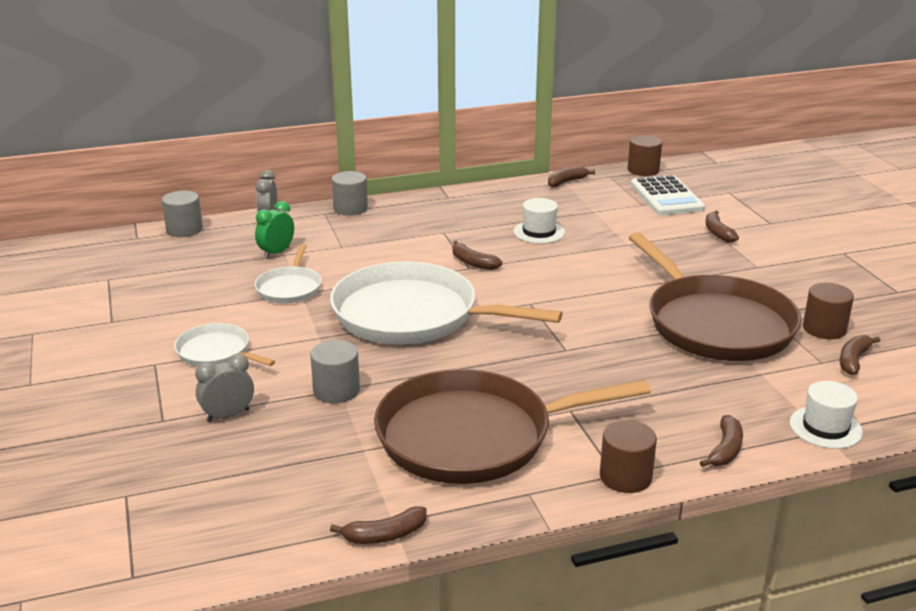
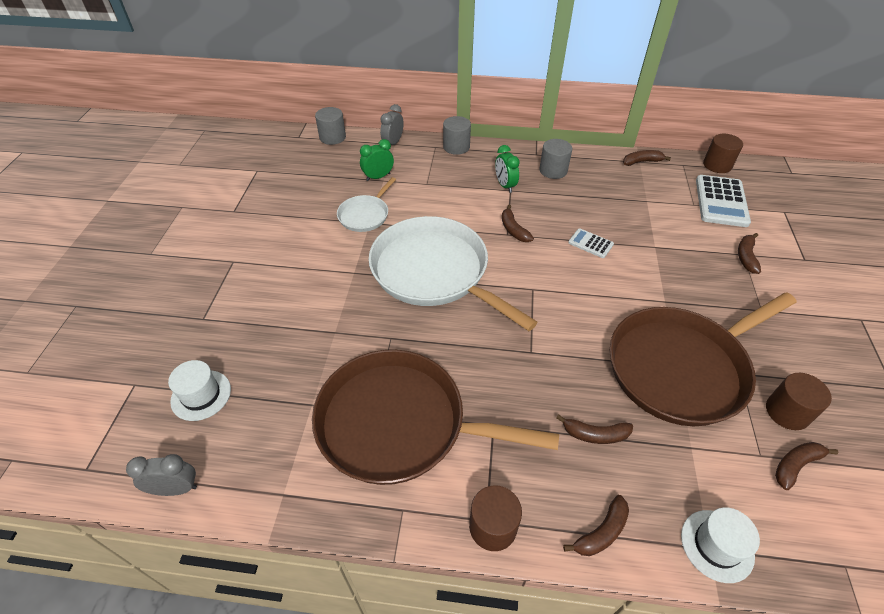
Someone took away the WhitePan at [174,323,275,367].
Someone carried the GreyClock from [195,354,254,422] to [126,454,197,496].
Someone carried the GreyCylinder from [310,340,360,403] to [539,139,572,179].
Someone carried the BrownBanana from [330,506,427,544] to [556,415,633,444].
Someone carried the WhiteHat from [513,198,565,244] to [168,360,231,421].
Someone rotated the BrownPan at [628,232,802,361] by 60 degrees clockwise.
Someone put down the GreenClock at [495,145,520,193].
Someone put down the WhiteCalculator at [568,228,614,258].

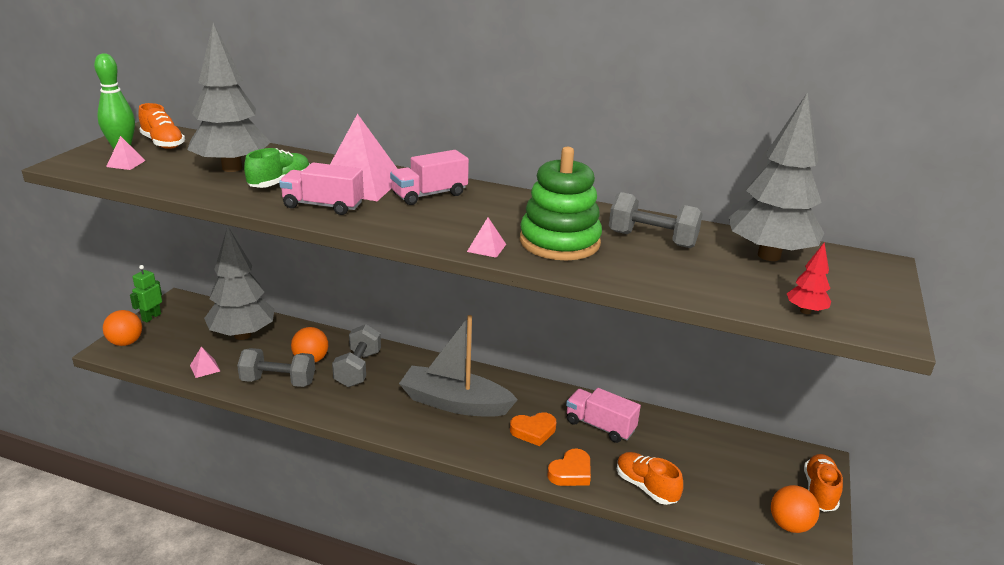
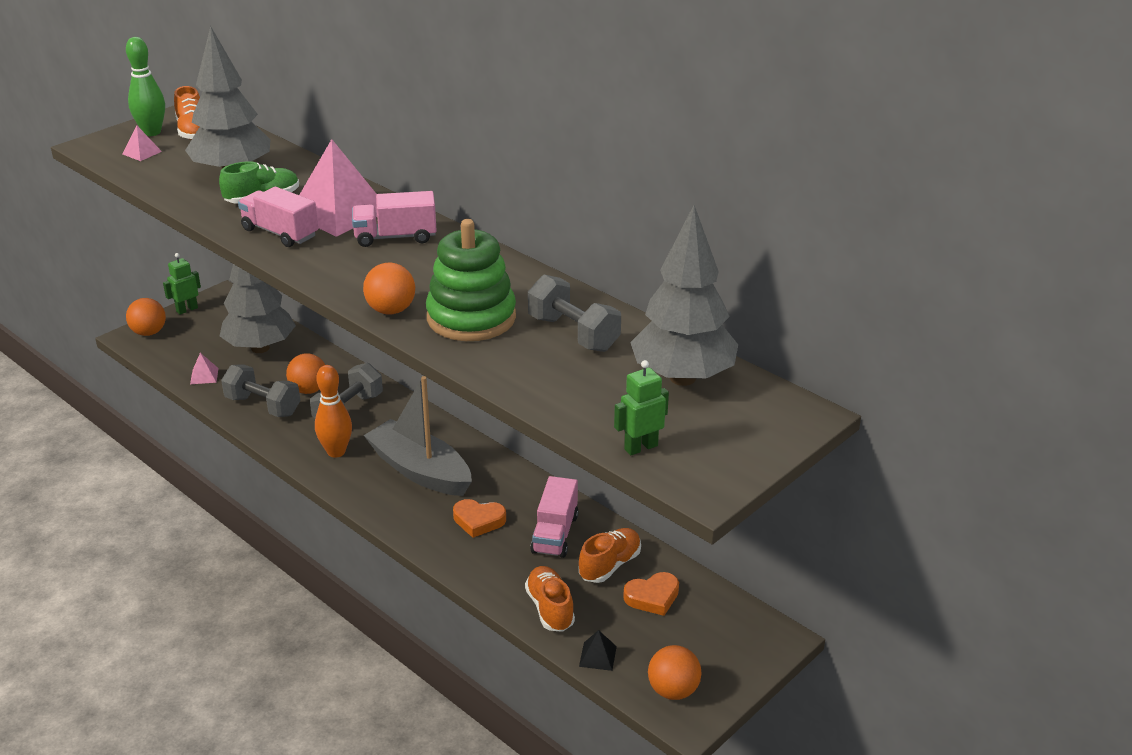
Someone swapped the PinkPyramid at [467,217,506,258] for the OrangeBall at [363,263,415,314].
Someone carried the OrangeHeart from [547,449,591,486] to [623,572,679,616].
Someone rotated the PinkTruck at [566,388,641,443] by 135 degrees counterclockwise.
Someone swapped the RedTree at [787,242,831,314] for the GreenRobot at [614,360,669,455].
Someone carried the OrangeShoe from [804,454,843,512] to [579,528,641,583].
Someone put down the OrangeBowlingPin at [315,365,352,458].
Someone put down the BlackPyramid at [579,630,617,671].

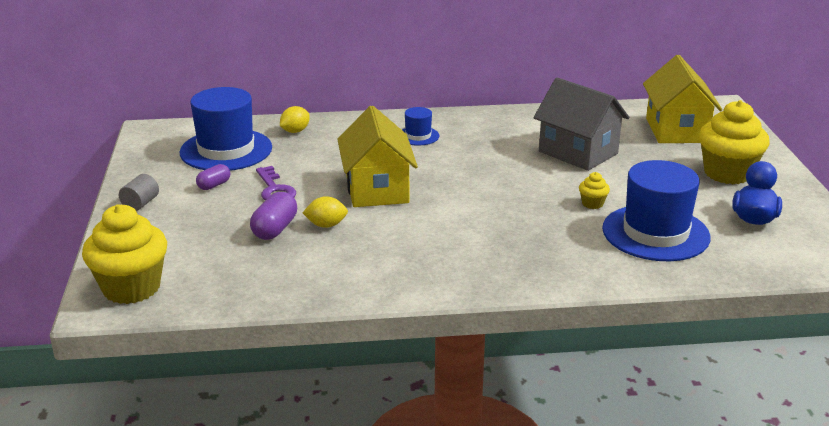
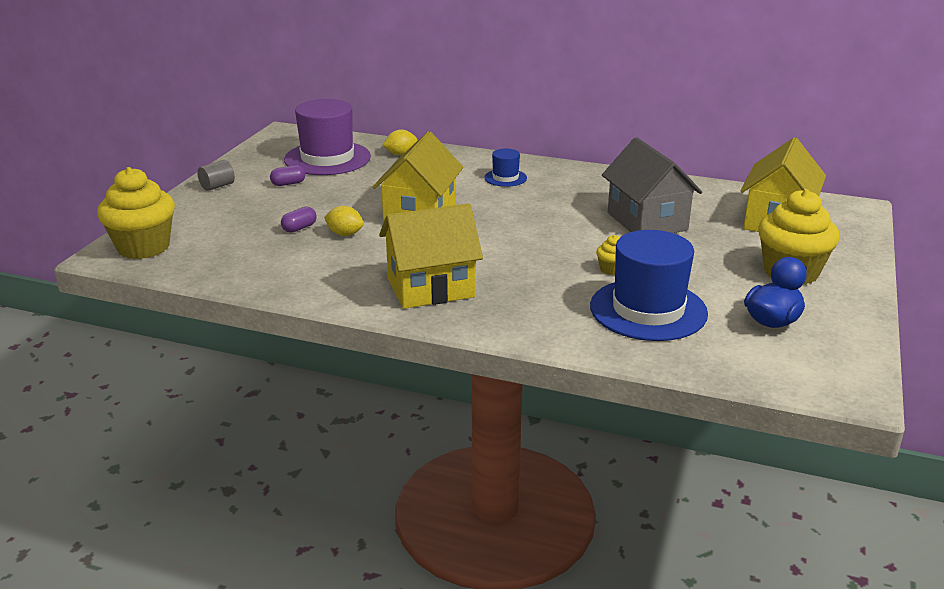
Someone repainted the BlueHat at [180,87,272,171], which became the PurpleHat at [284,99,371,175].
Someone scaled the PurpleCapsule at [250,192,297,240] by 0.64.
Someone took away the PurpleKey at [256,166,296,200].
Someone put down the YellowHouse at [379,203,483,309].

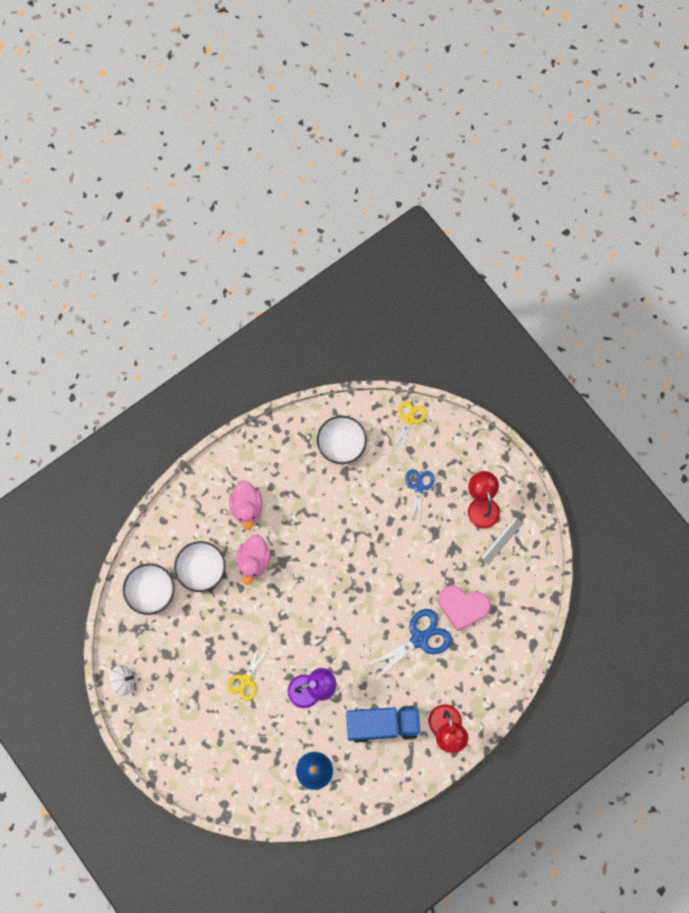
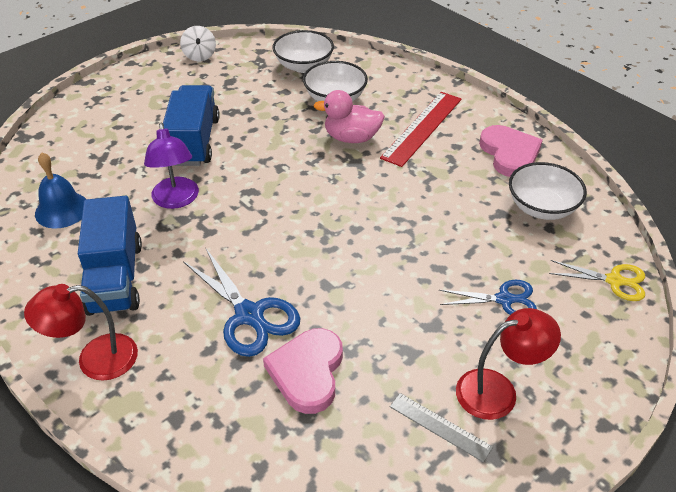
Someone swapped the YellowScissors at [227,643,270,701] for the BlueTruck at [163,85,220,166].
Someone swapped the PinkDuck at [229,480,263,530] for the RedRuler at [380,92,462,167].
Someone put down the PinkHeart at [479,125,543,177].

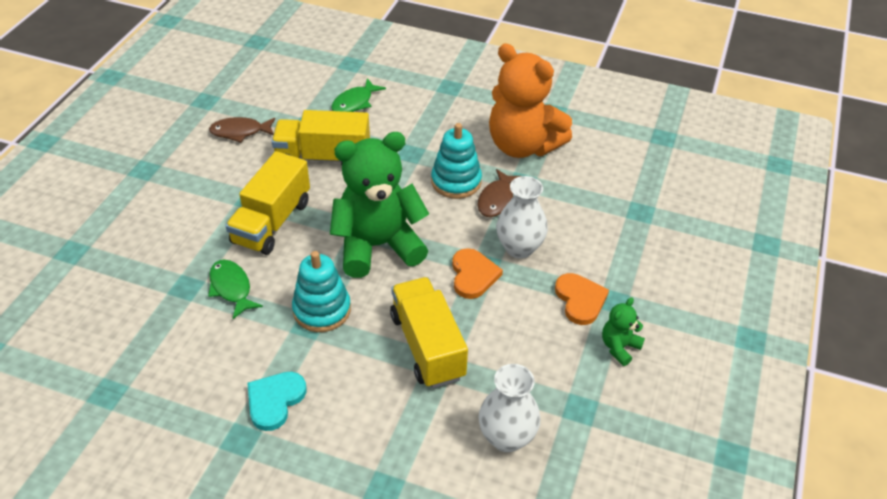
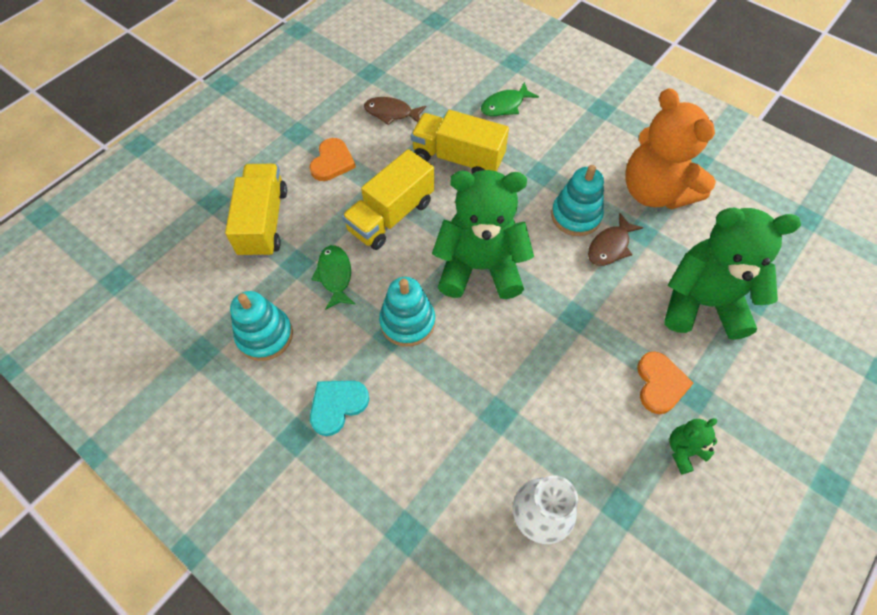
Someone carried the YellowTruck from [390,277,468,388] to [225,164,287,258].
Someone carried the OrangeHeart from [452,248,503,299] to [309,138,356,181].
Someone took away the WhiteVase at [496,176,548,259].
Someone put down the TurquoiseStackingToy at [230,291,293,361].
Someone put down the GreenTeddyBear at [664,208,801,340].

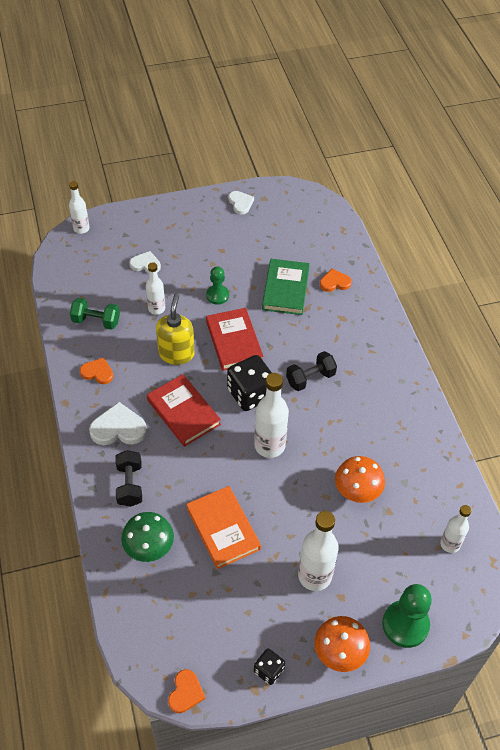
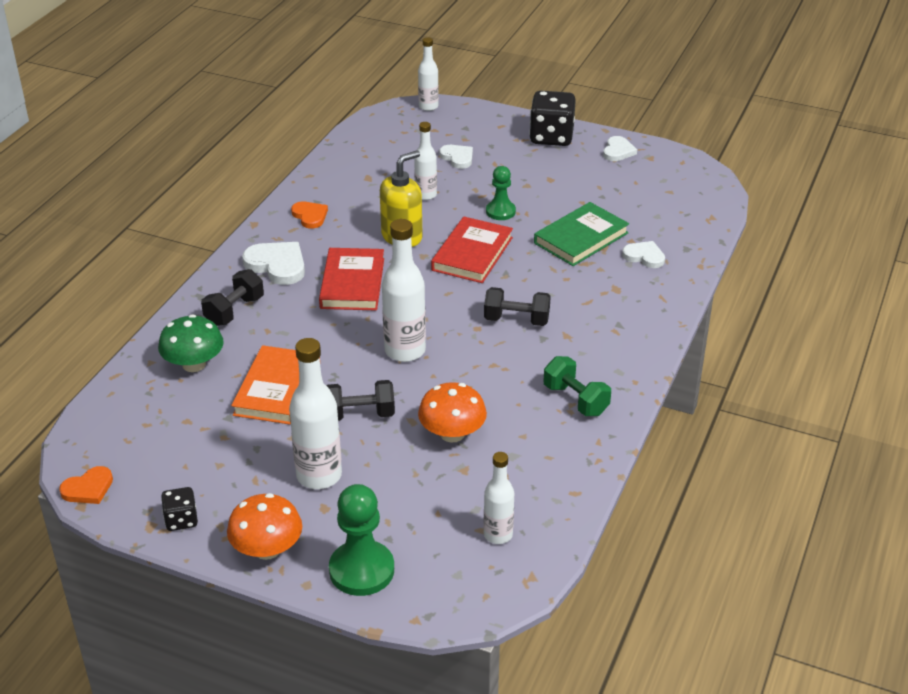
Someone carried the GreenDumbbell from [70,298,120,330] to [544,356,611,416].
Someone carried the BlackDice from [227,355,272,411] to [529,91,576,146].
Someone repainted the OrangeHeart at [320,269,352,292], which became the WhiteHeart at [622,241,665,268].
Someone put down the BlackDumbbell at [326,380,395,421].

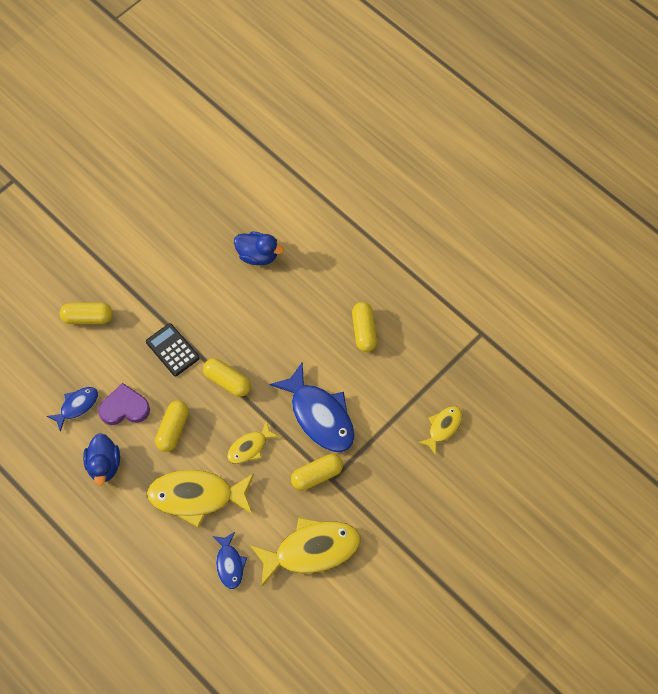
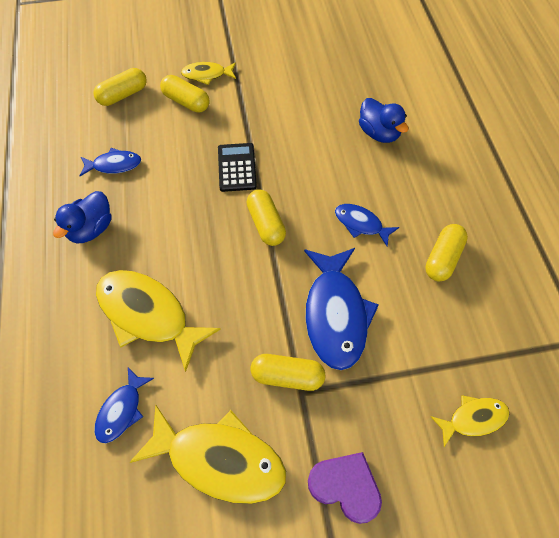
Someone carried the PurpleHeart from [98,383,150,425] to [308,452,382,524].
Someone carried the YellowCapsule from [155,401,189,452] to [94,68,147,106].
Someone carried the YellowFish from [227,421,279,464] to [181,62,236,85].
Someone put down the BlueFish at [335,204,399,246].

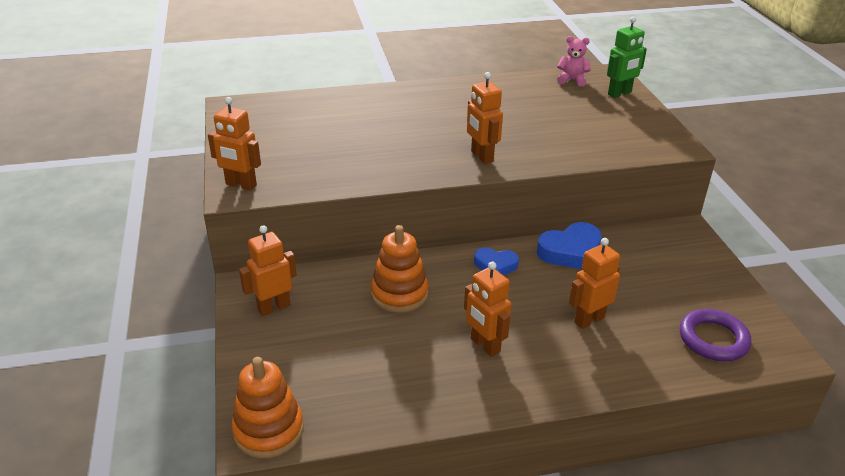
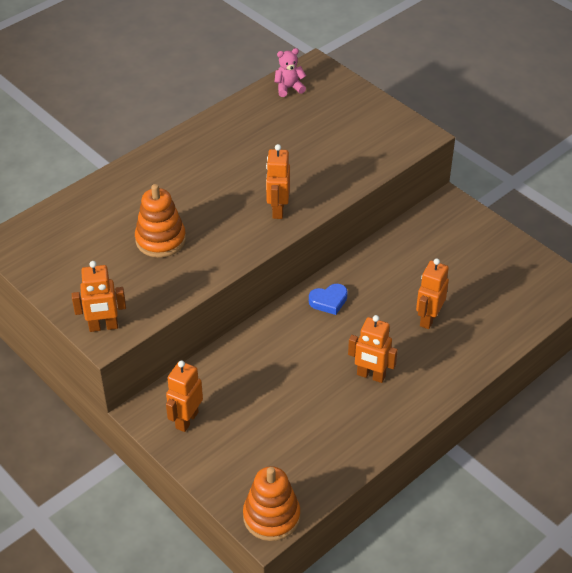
Someone carried the OrangeStackingToy from [371,225,428,313] to [135,184,186,258].
Someone rotated the OrangeRobot at [467,72,503,164] by 60 degrees clockwise.
Someone took away the BlueHeart at [537,222,602,269].
Someone took away the GreenRobot at [607,17,647,98].
Someone took away the PurpleRing at [680,309,751,361].

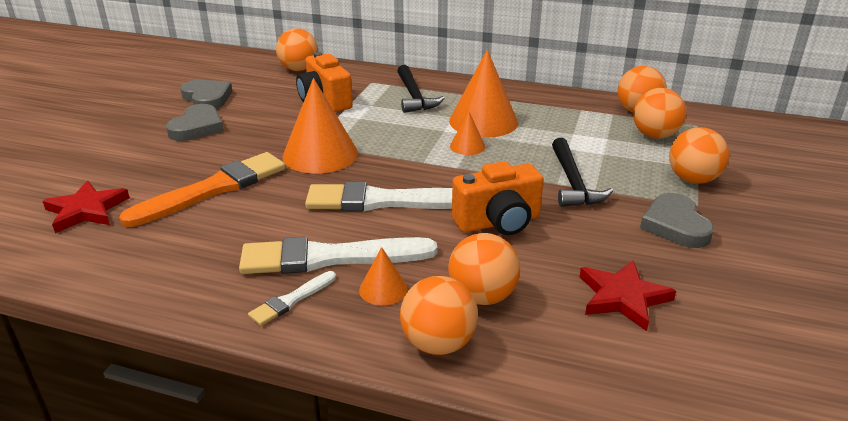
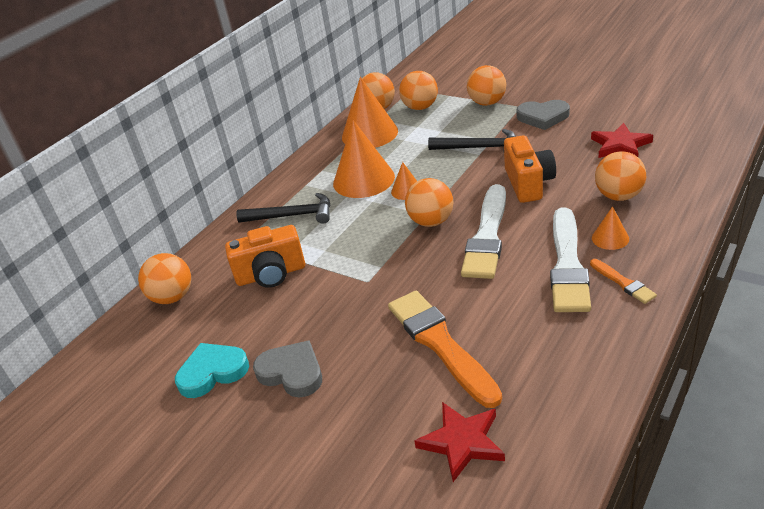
Someone repainted the GreyHeart at [180,80,232,109], which became the TurquoiseHeart at [175,343,249,398].
Someone repainted the WhiteBrush at [248,271,336,326], which became the OrangeBrush at [590,259,657,304].
Someone carried the OrangeCone from [282,78,358,174] to [342,77,398,148].
Someone carried the OrangeBall from [400,276,478,355] to [405,178,454,227].

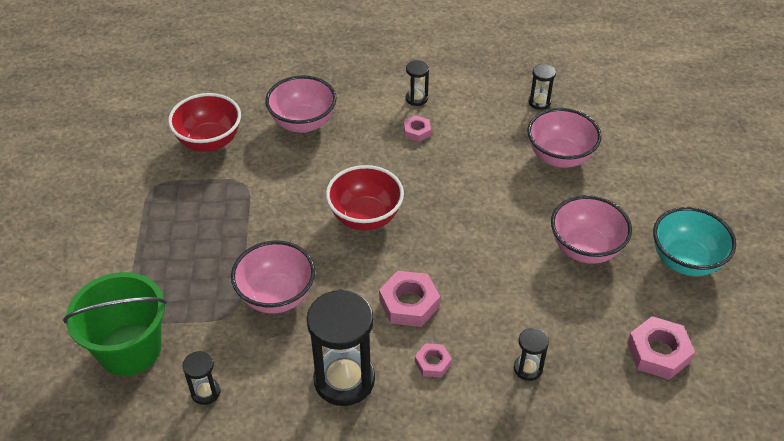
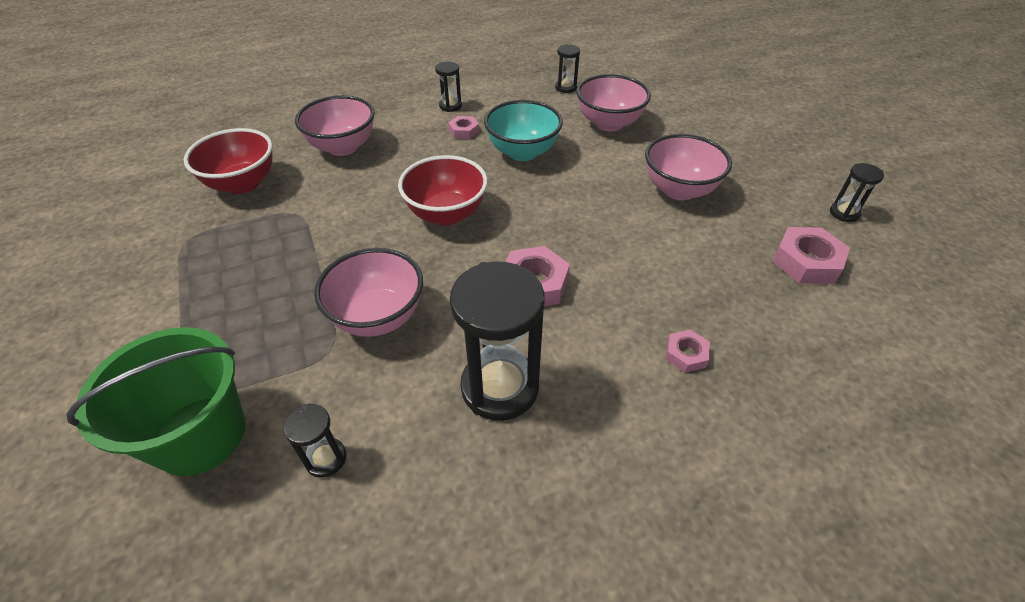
Someone carried the PinkNut from [415,343,452,377] to [665,329,710,373].
Someone carried the BlackHourglass from [514,328,549,381] to [830,163,884,222].
Someone carried the TurquoiseBowl from [653,207,736,276] to [484,100,563,161].

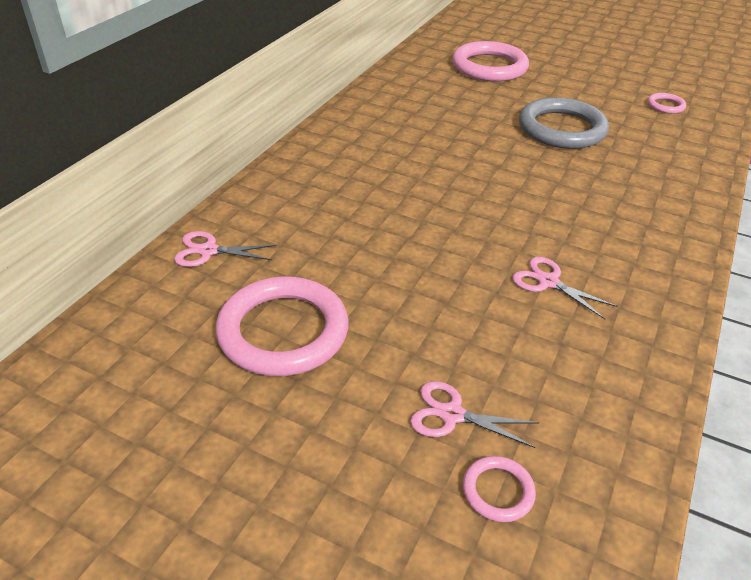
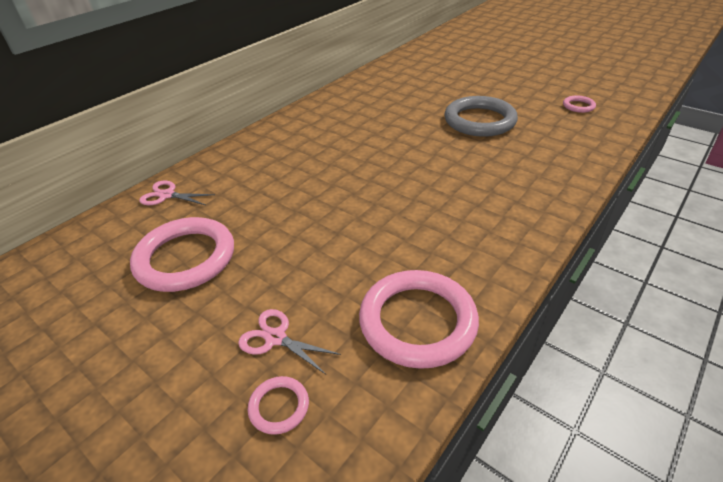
Someone carried the PinkRing from [452,41,529,81] to [359,270,479,369].
Someone took away the PinkScissors at [512,257,618,319].

